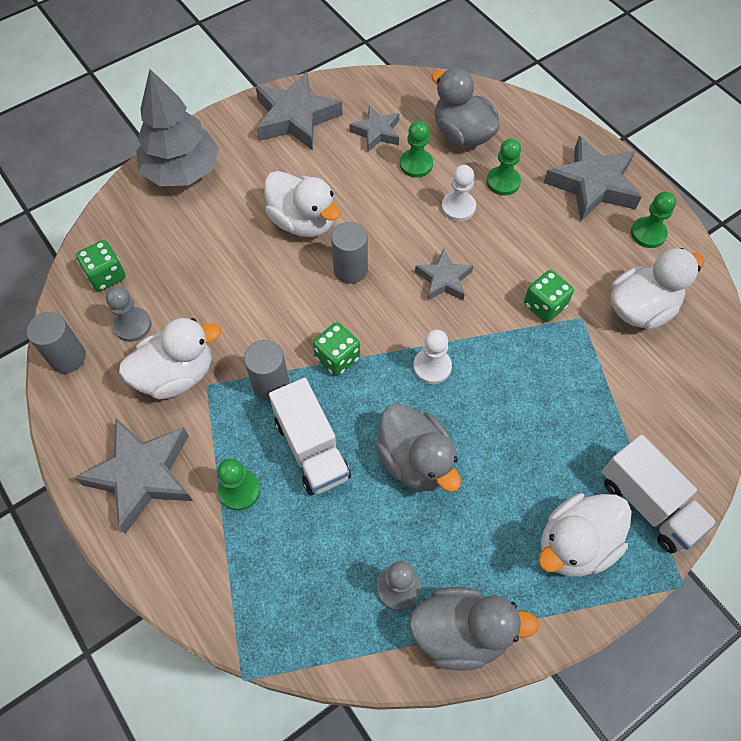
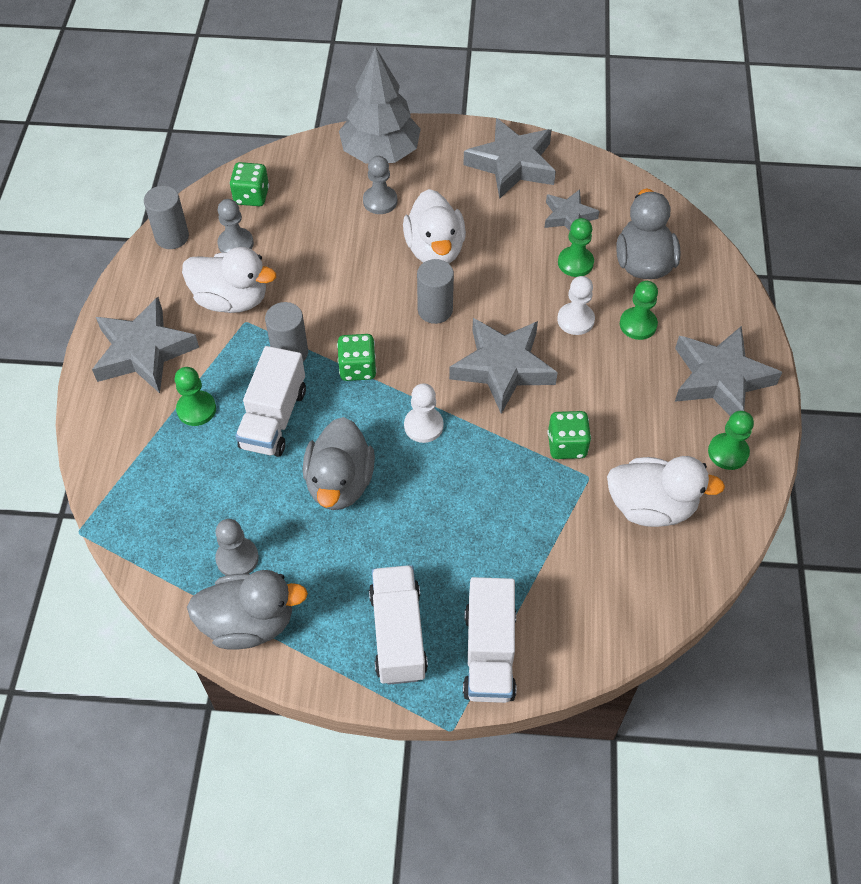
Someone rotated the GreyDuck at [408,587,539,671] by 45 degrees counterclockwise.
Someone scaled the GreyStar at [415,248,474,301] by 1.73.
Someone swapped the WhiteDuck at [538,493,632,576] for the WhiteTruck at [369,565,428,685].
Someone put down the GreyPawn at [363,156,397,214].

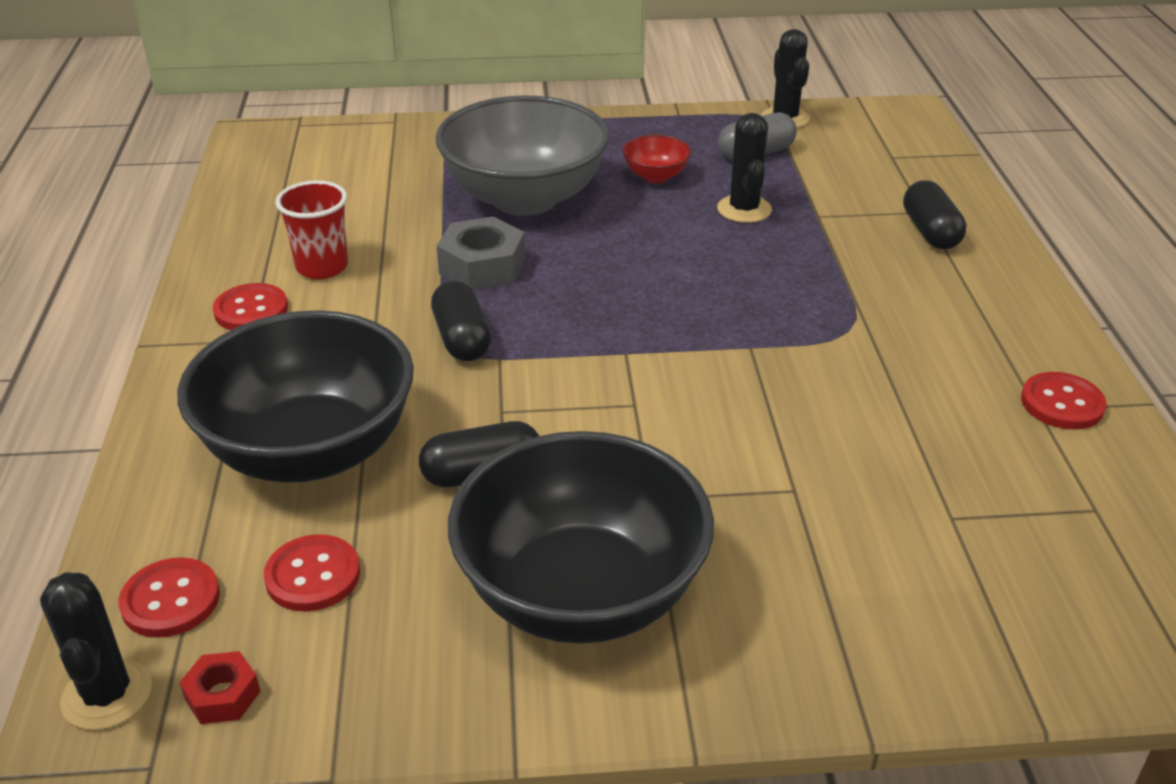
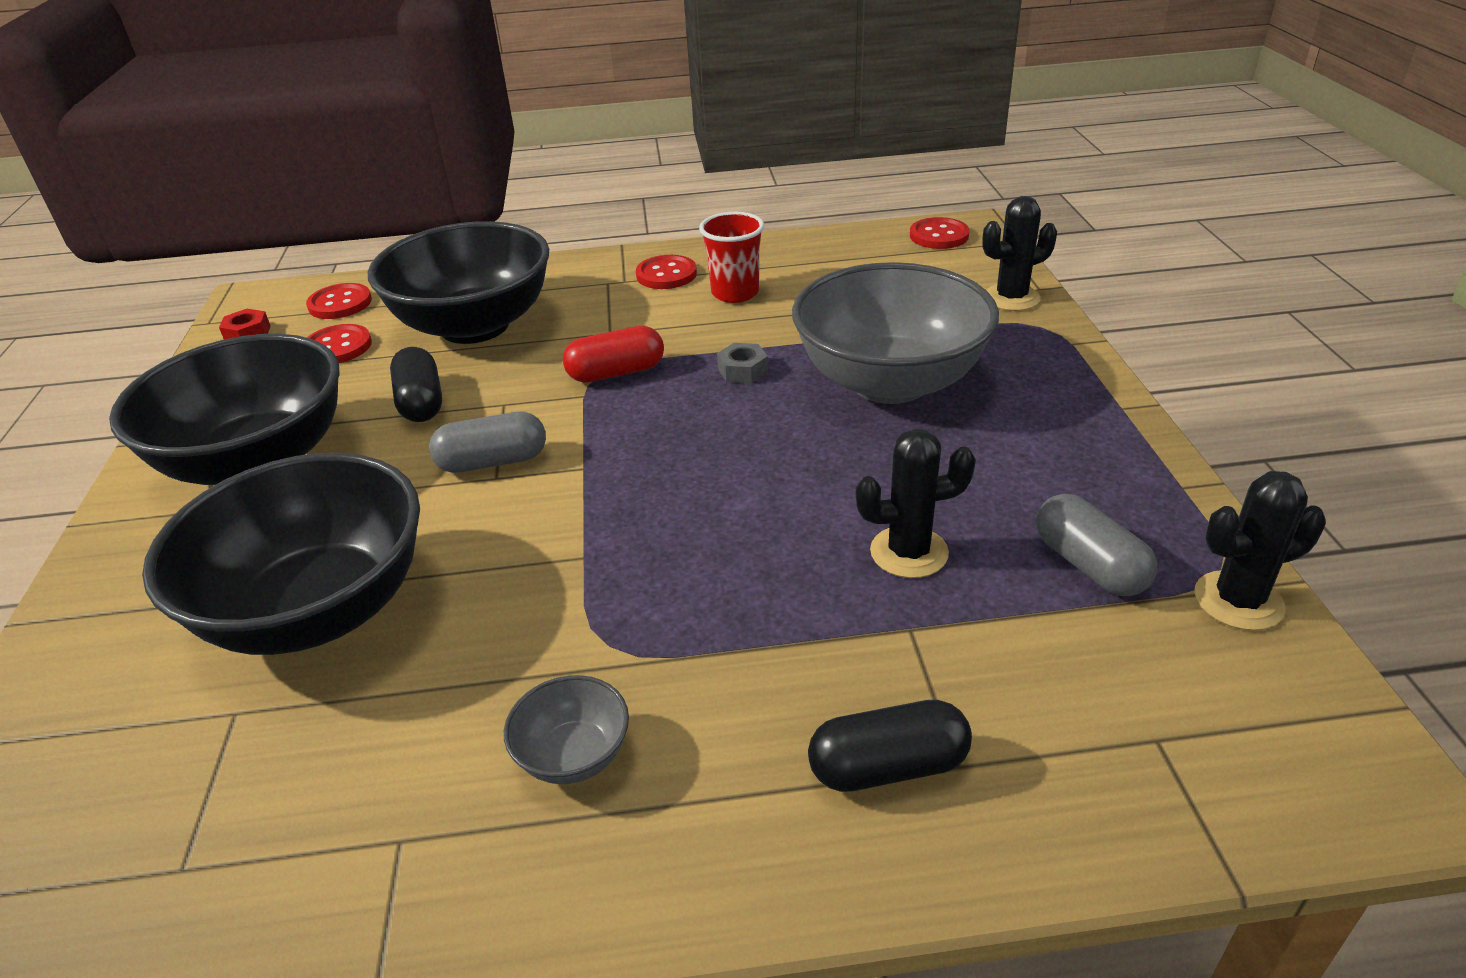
Someone carried the BlackCactus from [40,572,152,730] to [982,196,1057,311].
Someone repainted the BlackCapsule at [431,280,491,361], which became the RedCapsule at [563,326,664,383].
Someone scaled the GreyNut at [437,216,525,290] by 0.56.
Someone took away the RedBowl at [623,135,691,183].
Someone carried the RedButton from [1021,372,1107,430] to [910,217,970,249].
Someone put down the BlackBowl at [142,453,420,655].
Someone put down the GreyCapsule at [429,412,546,473].
Someone put down the GreyBowl at [504,675,629,784].

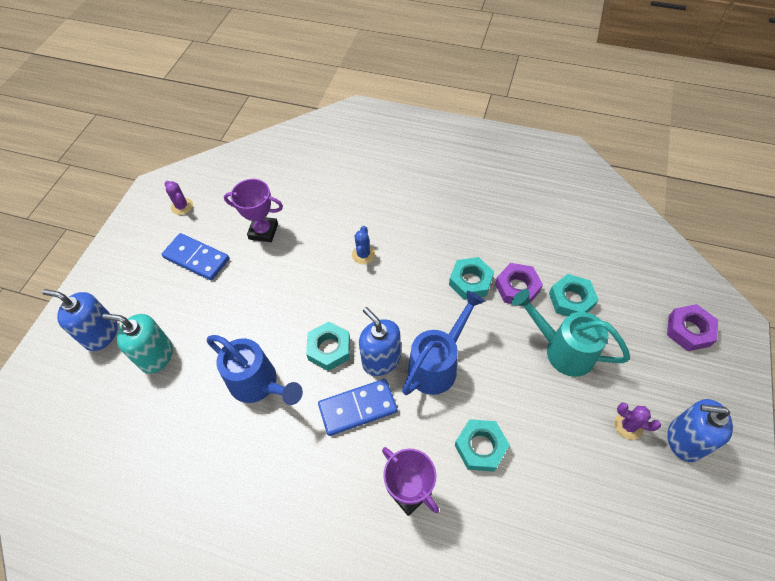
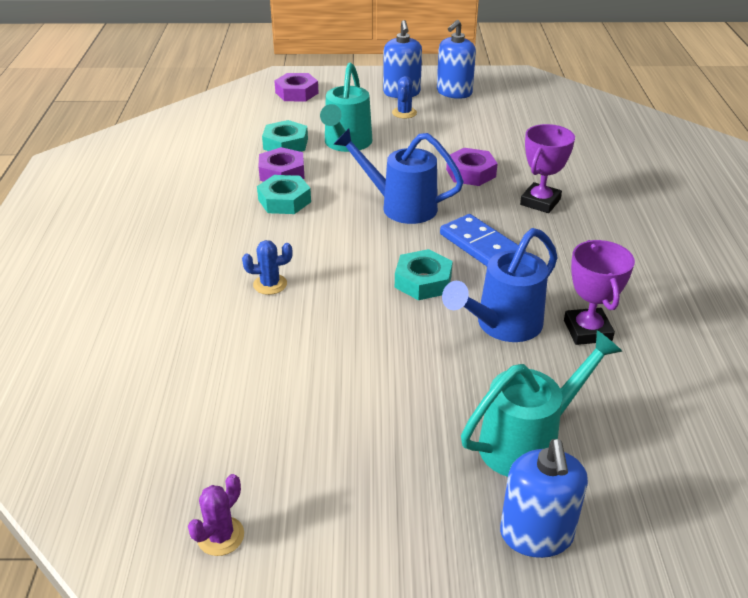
Someone swapped the TurquoiseSoapDispenser at [102,313,173,374] for the TurquoiseWateringCan at [461,330,623,477].
Someone took away the BlueDomino at [162,233,229,281].
Someone rotated the BlueWateringCan at [207,335,303,405] by 150 degrees counterclockwise.
Someone carried the PurpleTrophy from [224,179,283,242] to [564,240,635,345].
Someone carried the BlueSoapDispenser from [359,307,401,376] to [437,20,476,99].
Someone repainted the TurquoiseNut at [455,419,510,472], which became the PurpleNut at [446,148,498,186].
Someone repainted the PurpleCactus at [614,402,661,440], which became the BlueCactus at [392,76,417,118].

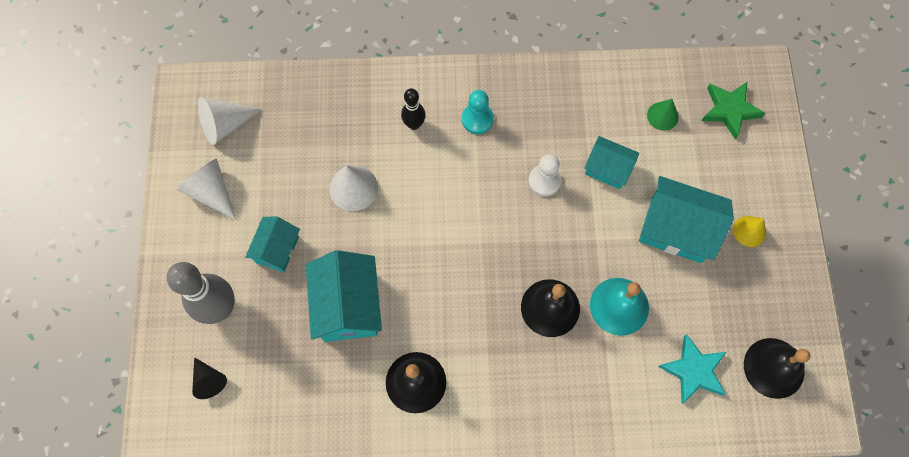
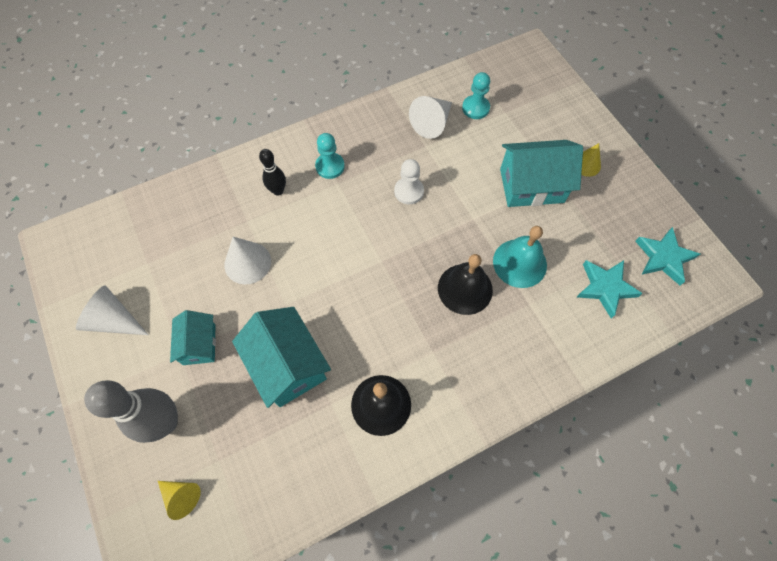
Someone repainted the BlackCone at [192,357,227,399], which became the YellowCone at [158,481,201,520].
Someone carried the WhiteCone from [198,97,262,145] to [409,96,452,139].
Someone took away the TurquoiseHouse at [584,136,639,189].
Someone swapped the GreenCone at [647,99,678,131] for the TurquoisePawn at [462,72,490,119].
Someone took away the GreenStar at [701,82,765,140].
Someone swapped the BlackBell at [744,338,811,399] for the TurquoiseStar at [635,227,700,285].

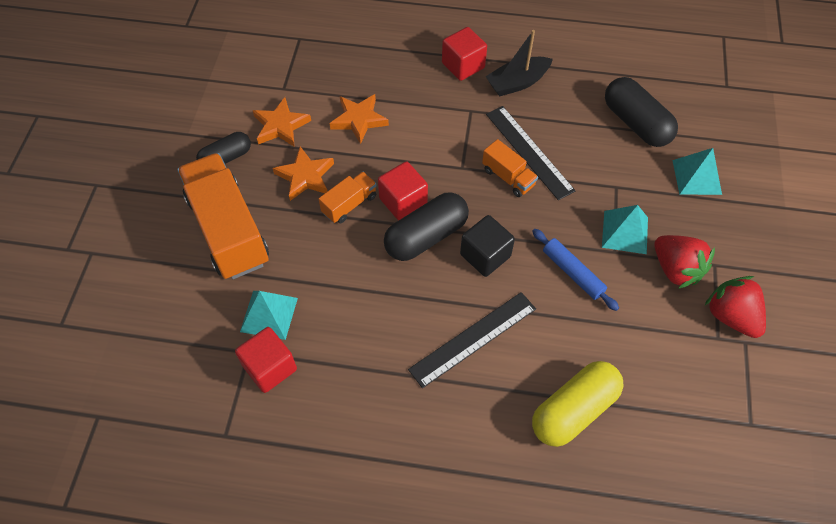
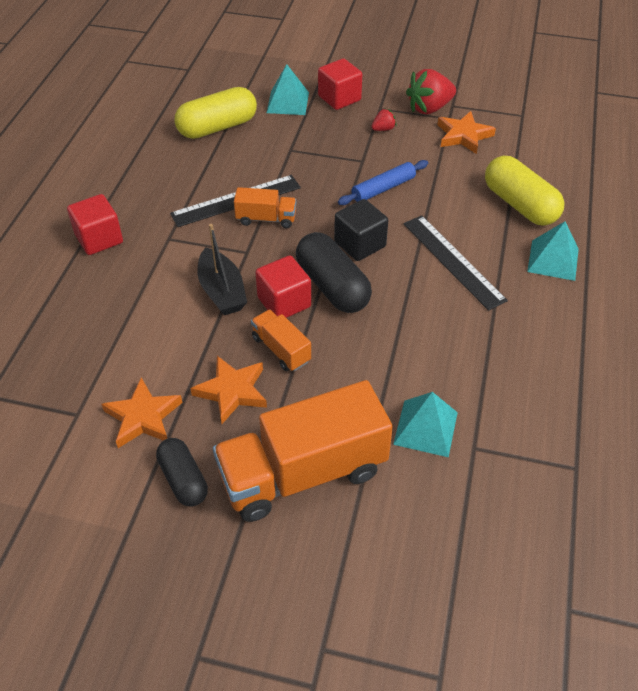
Someone carried the RedCube from [235,327,297,393] to [318,58,362,110].
Someone carried the OrangeStar from [329,94,389,144] to [437,111,496,154].
Someone rotated the OrangeTruck at [482,139,538,197] by 45 degrees clockwise.
Someone carried the BlackBoat from [485,30,553,97] to [197,224,247,315].
Someone carried the TurquoisePyramid from [602,205,648,254] to [527,221,579,281].
Someone repainted the BlackCapsule at [605,77,678,147], which became the YellowCapsule at [174,87,257,139].
Someone scaled the RedStrawberry at [655,235,715,289] by 0.49.

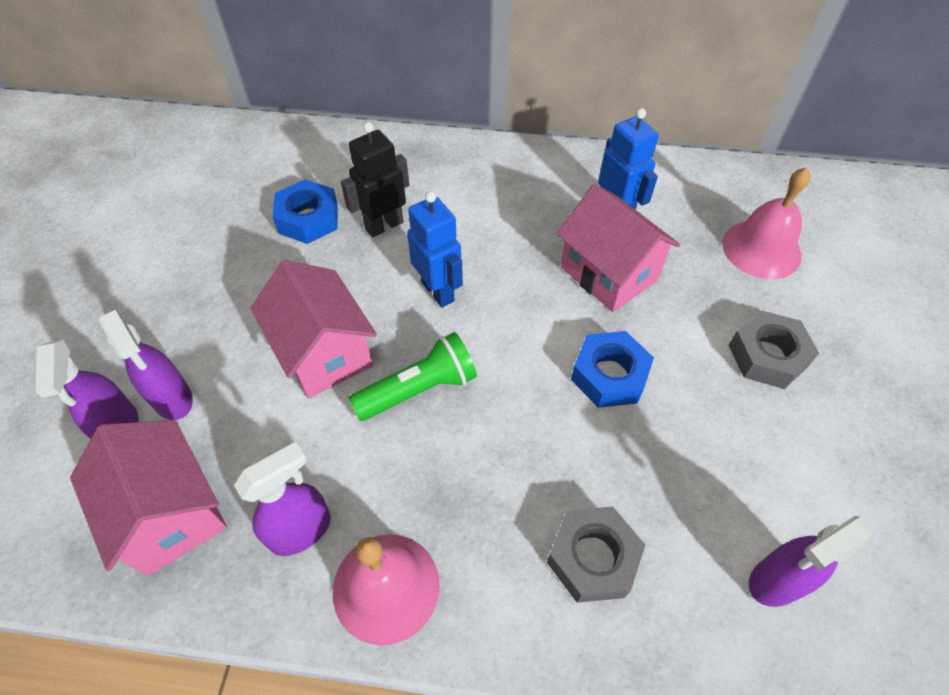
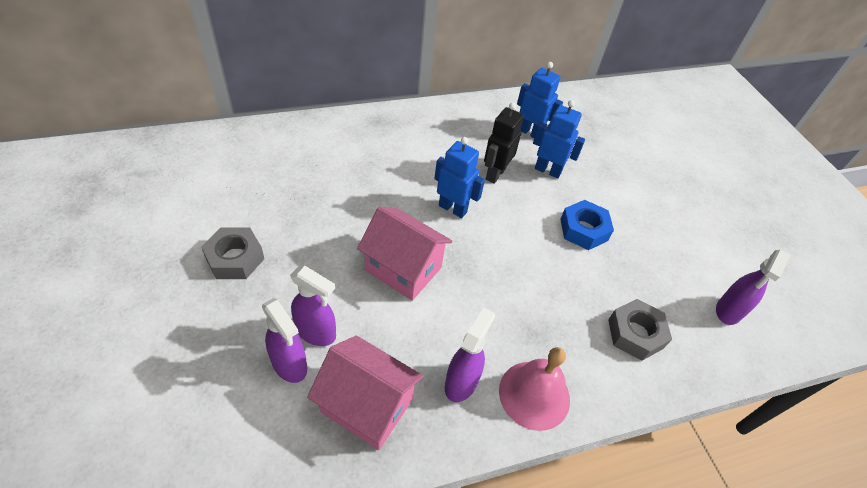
Someone took away the BlueNut at [273,179,338,244].
Someone carried the BlackRobot from [341,122,409,238] to [484,102,524,184].
Someone took away the GreenFlashlight at [349,332,477,421].
Someone swapped the PinkHouse at [557,184,680,312] for the BlueRobot at [533,100,585,178].
Someone took away the PinkBell at [722,167,811,279].
Someone carried the GreyNut from [729,310,819,389] to [201,227,265,279].

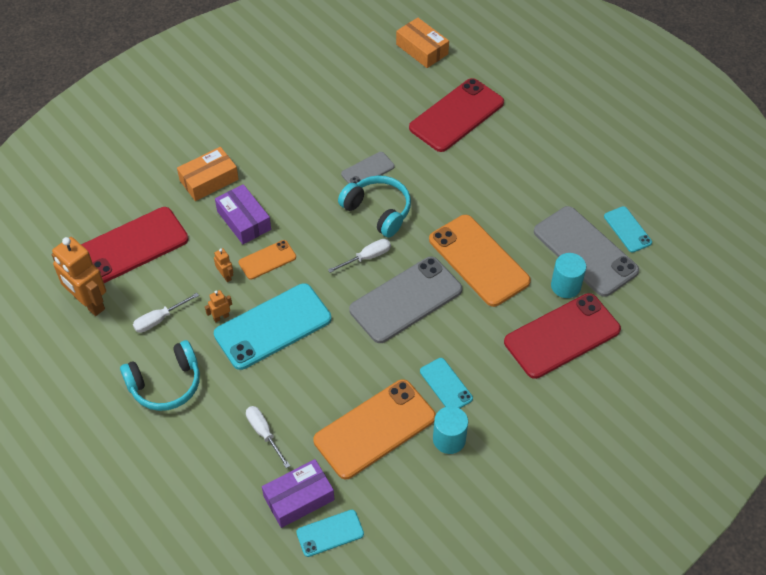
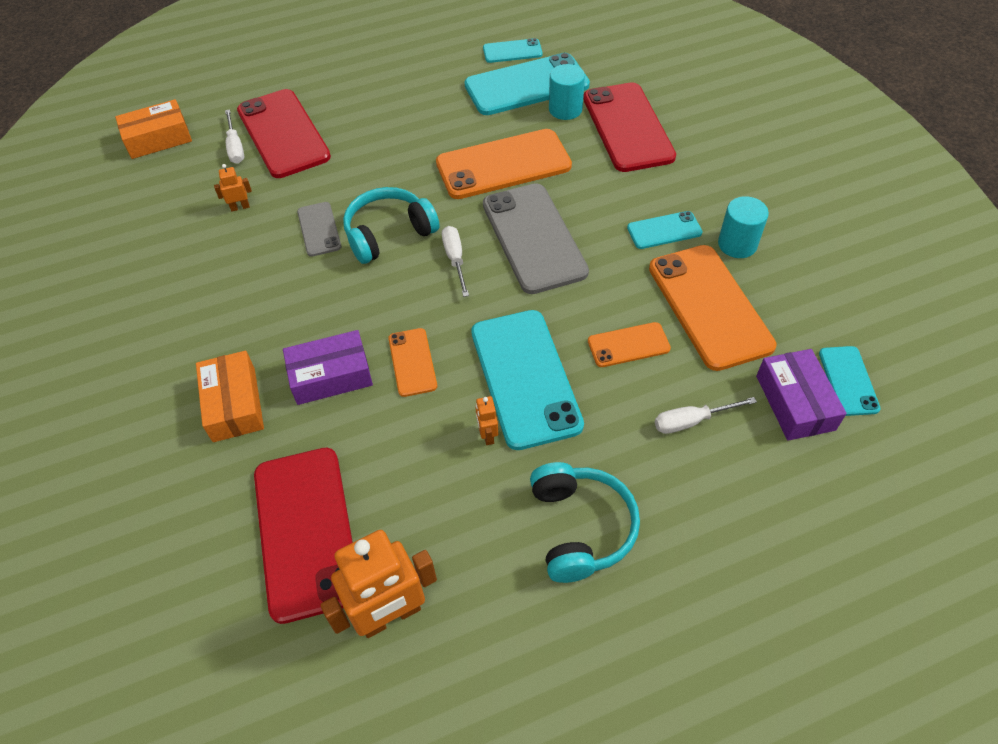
Someone carried the WhiteScrewdriver from [133,293,199,333] to [225,109,244,164].
Someone carried the OrangeRobot from [214,248,233,282] to [214,164,252,211].
Someone repainted the GreyPhone at [534,206,639,297], which became the TurquoisePhone at [464,53,590,115].
Someone put down the OrangePhone at [588,322,671,367].

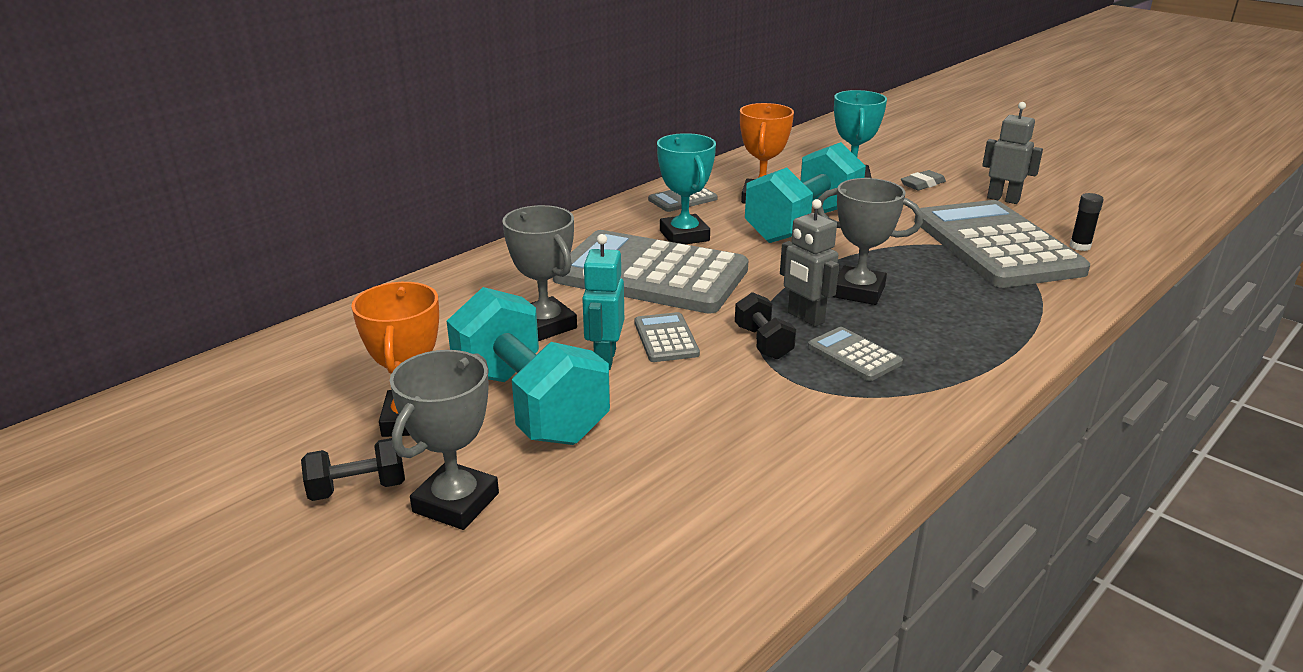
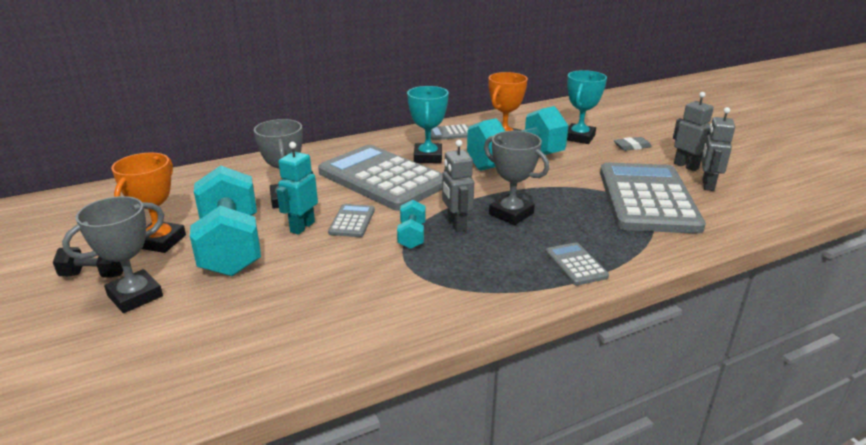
Someone repainted the BlackDumbbell at [735,292,796,360], which became the TurquoiseDumbbell at [397,200,425,249].
Someone carried the GreyCalculator from [808,327,903,381] to [545,242,609,285].
Someone took away the BlackGlueStick at [1070,193,1104,251].
Someone put down the GreyRobot at [701,107,735,191].

